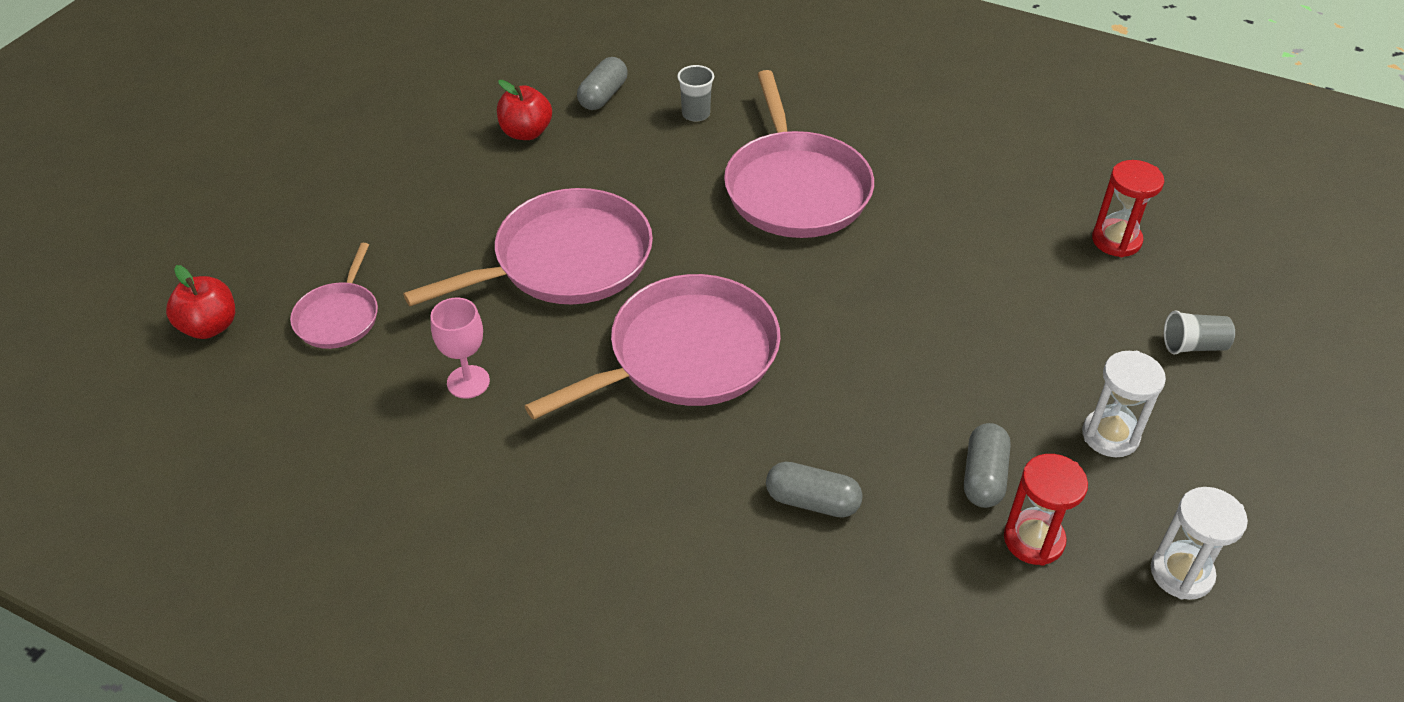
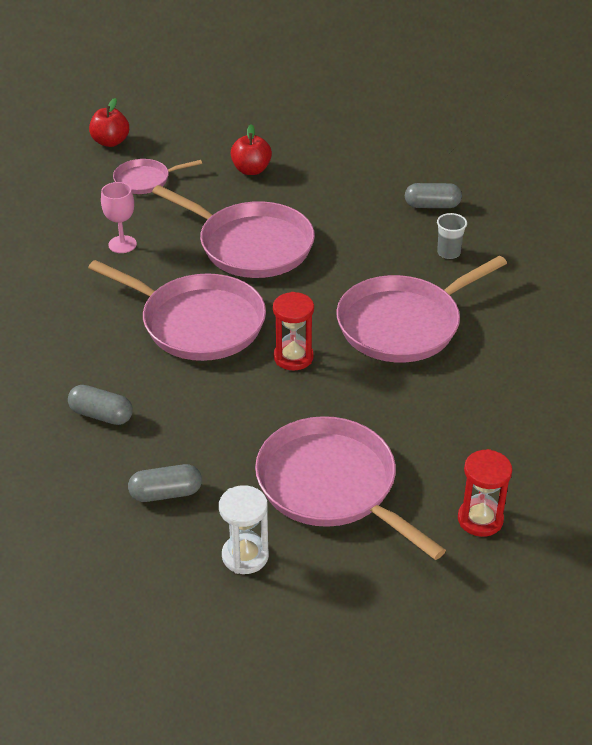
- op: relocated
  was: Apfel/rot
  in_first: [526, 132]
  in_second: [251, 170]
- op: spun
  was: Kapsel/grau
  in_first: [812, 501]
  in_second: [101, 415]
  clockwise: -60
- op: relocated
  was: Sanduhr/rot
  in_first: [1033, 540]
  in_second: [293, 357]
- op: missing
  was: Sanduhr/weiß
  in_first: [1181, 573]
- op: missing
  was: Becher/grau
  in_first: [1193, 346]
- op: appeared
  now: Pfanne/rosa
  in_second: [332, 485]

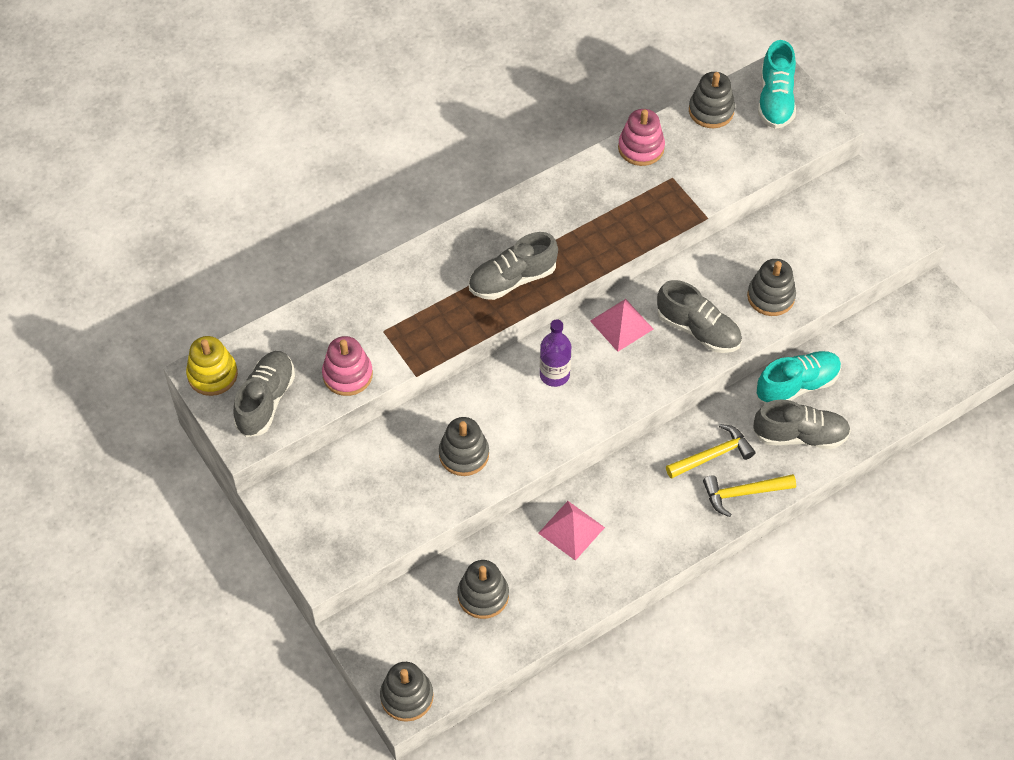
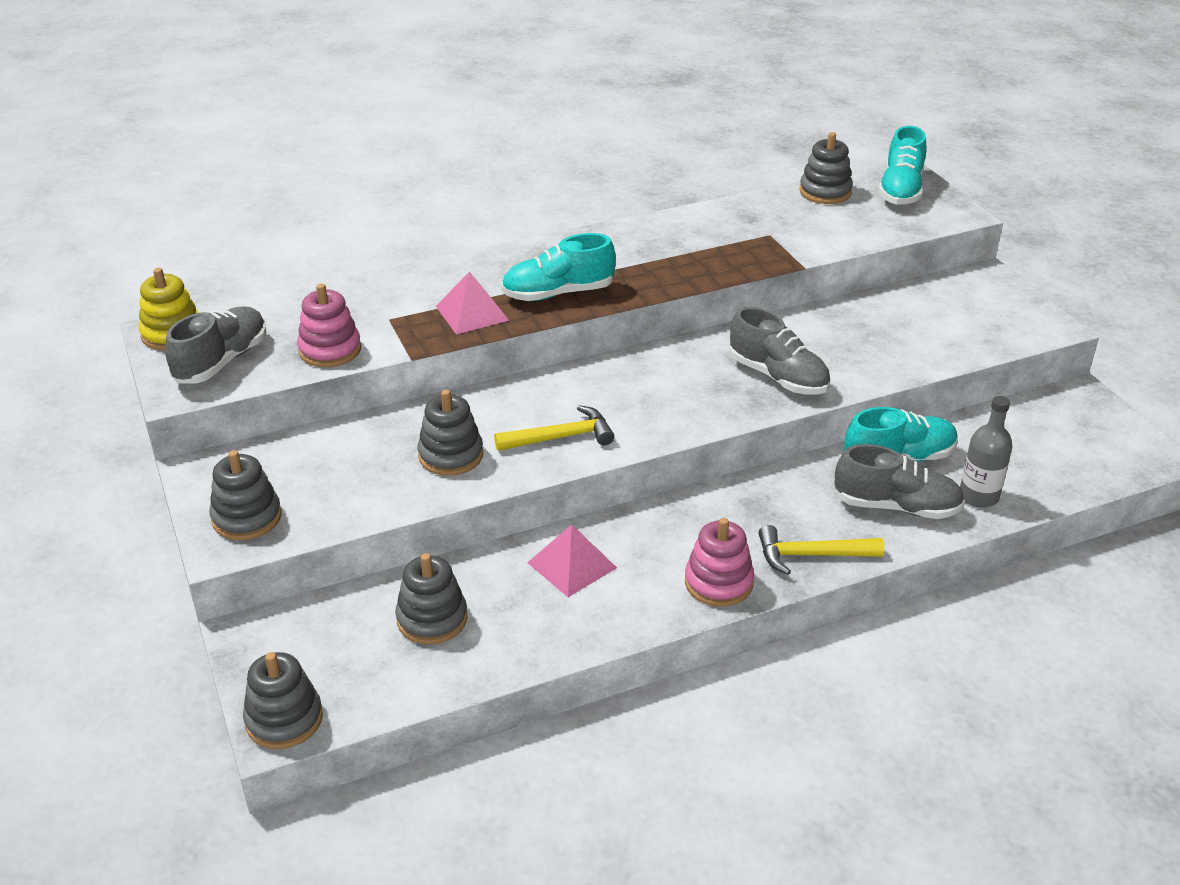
- op: colour
  was: Schuh/grau
  now: Schuh/türkis
  in_first: [512, 279]
  in_second: [558, 293]
- op: missing
  was: Flasche/lila
  in_first: [554, 375]
- op: relocated
  was: Pyramide/rosa
  in_first: [621, 324]
  in_second: [472, 313]
- op: relocated
  was: Stapelspielzeug/rosa
  in_first: [641, 148]
  in_second: [718, 583]
- op: relocated
  was: Hammer/gelb
  in_first: [712, 455]
  in_second: [561, 437]
- op: relocated
  was: Stapelspielzeug/grau
  in_first: [771, 296]
  in_second: [247, 518]
- op: appeared
  now: Flasche/grau
  in_second: [978, 496]

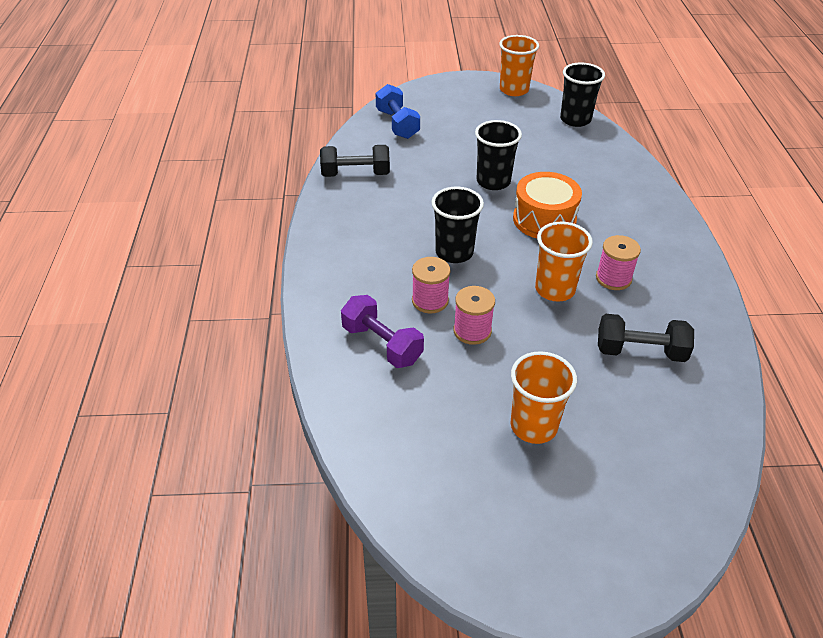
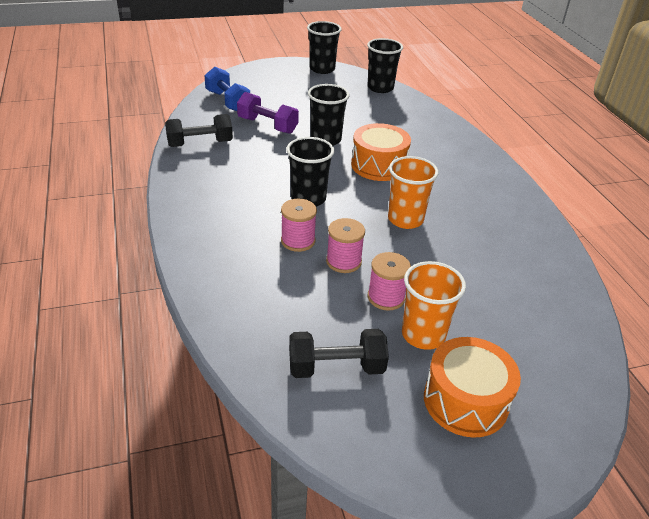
- op: relocated
  was: Hantel/lila
  in_first: [382, 344]
  in_second: [267, 125]
- op: colour
  was: Becher/orange
  now: Becher/schwarz
  in_first: [514, 90]
  in_second: [322, 69]
- op: relocated
  was: Garnrolle/rosa
  in_first: [613, 278]
  in_second: [386, 297]
- op: relocated
  was: Hantel/schwarz
  in_first: [640, 351]
  in_second: [336, 367]
- op: appeared
  now: Trommel/orange
  in_second: [465, 401]

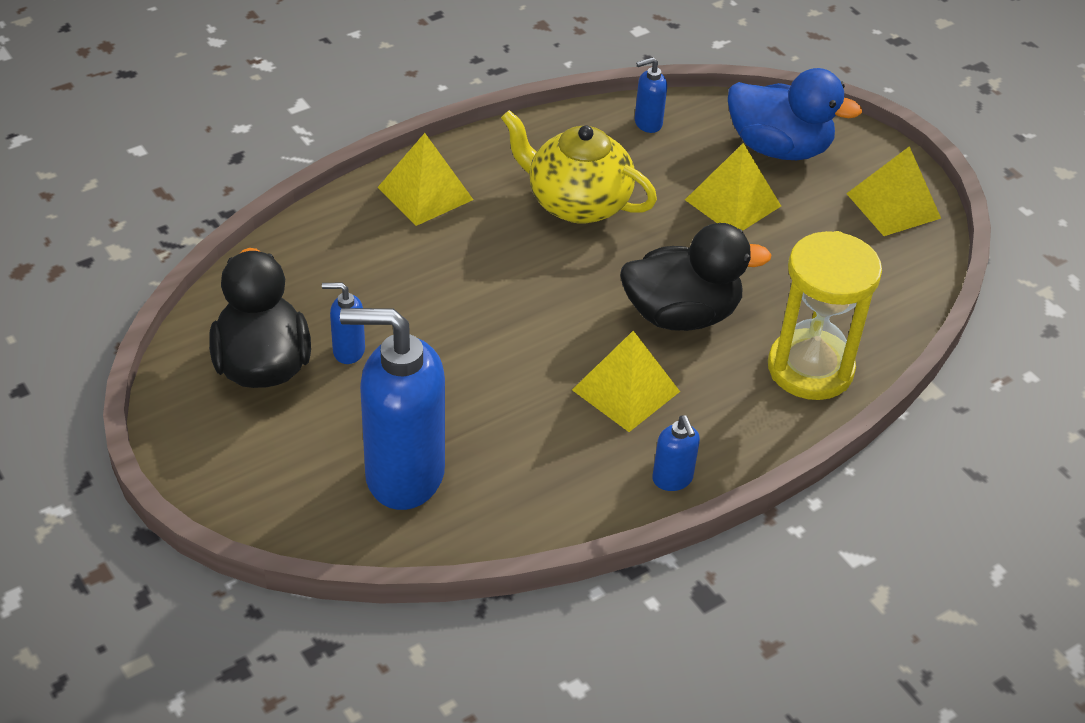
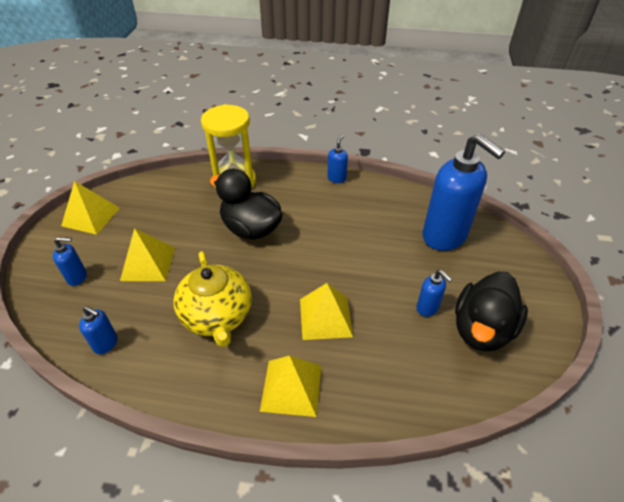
- op: relocated
  was: Pyramide/gelb
  in_first: [625, 390]
  in_second: [325, 317]
- op: exchanged
  was: Ente/blau
  now: Seifenspender/blau
  in_first: [779, 148]
  in_second: [77, 277]

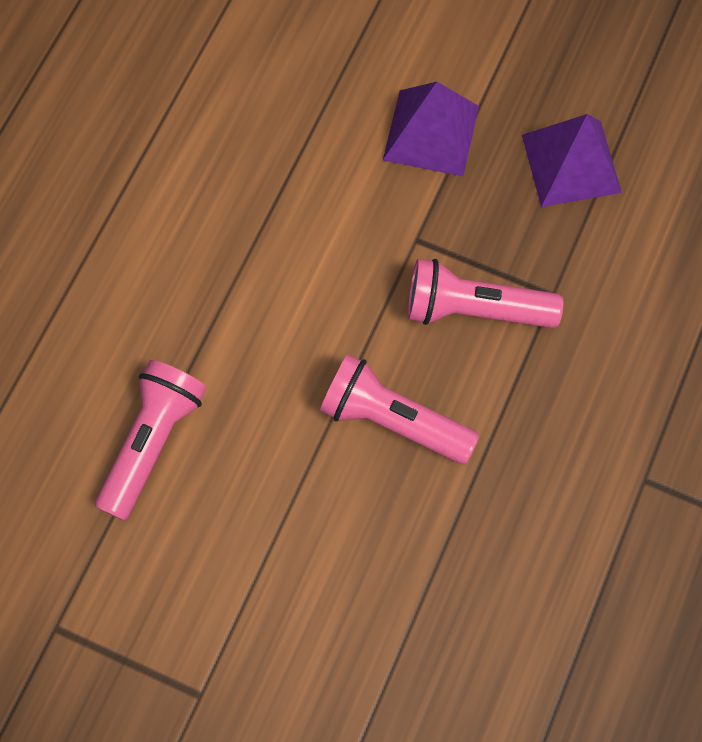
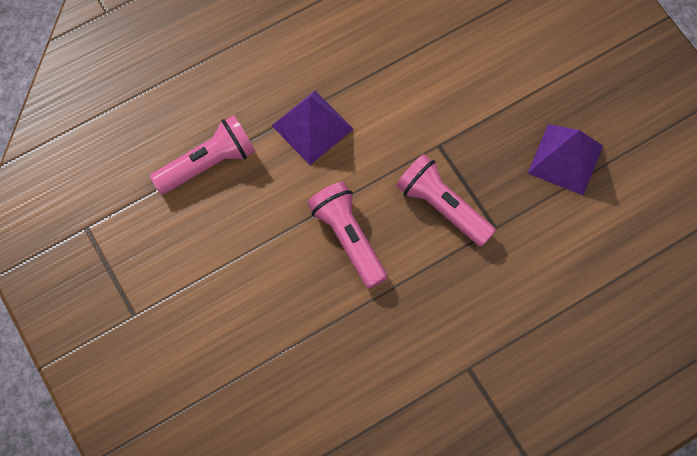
- op: relocated
  was: Pyramide/lila
  in_first: [431, 133]
  in_second: [312, 127]

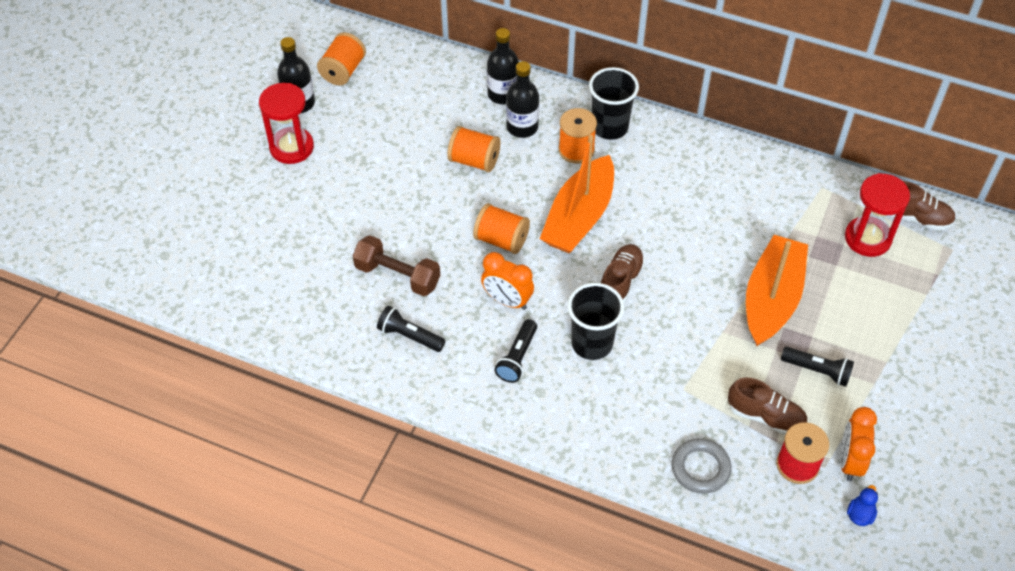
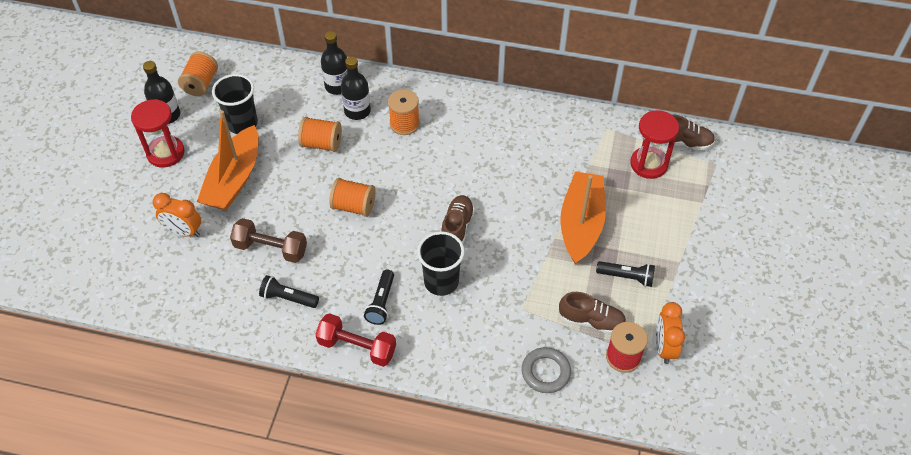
- op: relocated
  was: Wecker/orange
  in_first: [507, 300]
  in_second: [184, 231]
- op: relocated
  was: Boot/orange
  in_first: [579, 217]
  in_second: [234, 179]
- op: relocated
  was: Becher/schwarz
  in_first: [609, 127]
  in_second: [242, 124]
- op: missing
  was: Ente/blau
  in_first: [860, 514]
- op: appeared
  now: Hantel/rot
  in_second: [357, 347]

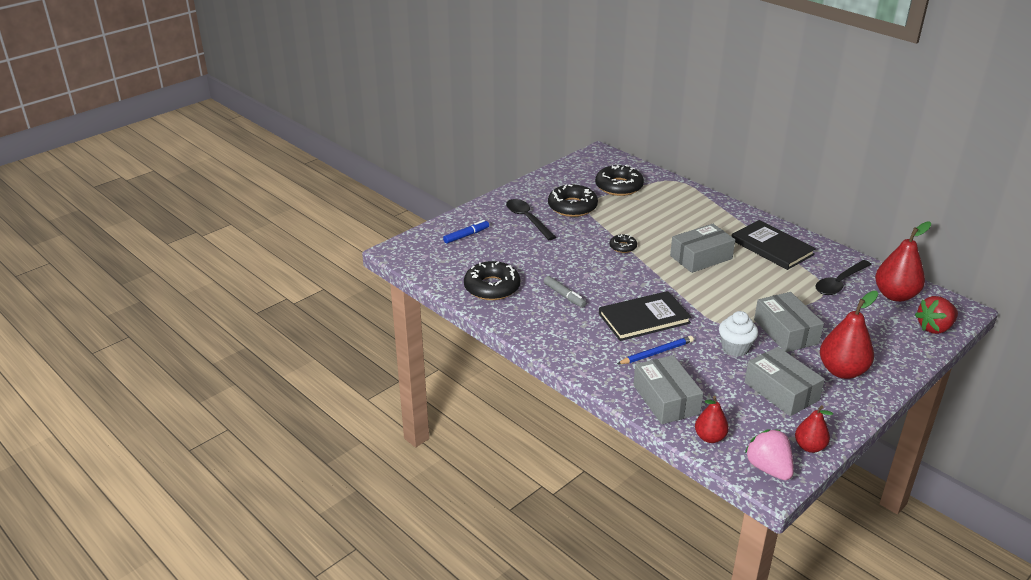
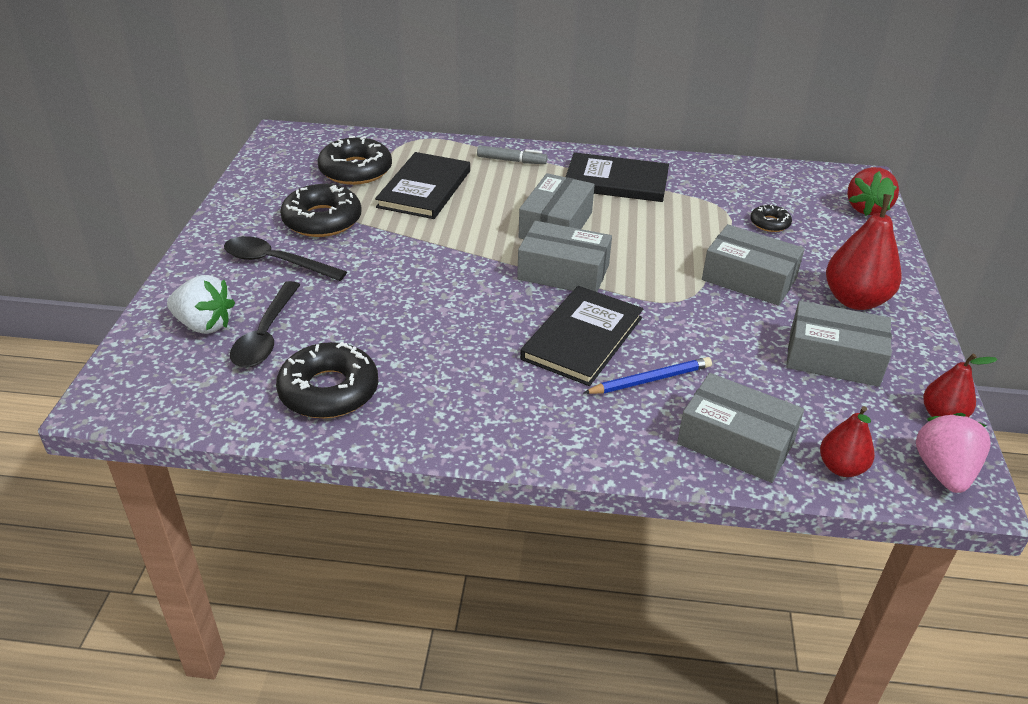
- op: exchanged
  was: Filzstift/blau
  now: Erdbeere/weiß
  in_first: [466, 235]
  in_second: [204, 325]
- op: relocated
  was: Filzstift/grau
  in_first: [564, 295]
  in_second: [511, 161]
- op: relocated
  was: Donut/schwarz
  in_first: [623, 247]
  in_second: [769, 223]
- op: spun
  was: Bleistift/blau
  in_first: [656, 353]
  in_second: [650, 380]
  clockwise: 45
- op: missing
  was: Muffin/weiß
  in_first: [735, 348]
- op: spun
  was: Erdbeere/rosa
  in_first: [768, 468]
  in_second: [943, 472]
  clockwise: 75
- op: relocated
  was: Löffel/schwarz
  in_first: [839, 283]
  in_second: [265, 335]
- op: missing
  was: Birne/rot
  in_first: [895, 295]
- op: appeared
  now: Buch/schwarz
  in_second: [424, 189]
- op: appeared
  now: Schachtel/grau
  in_second: [563, 272]

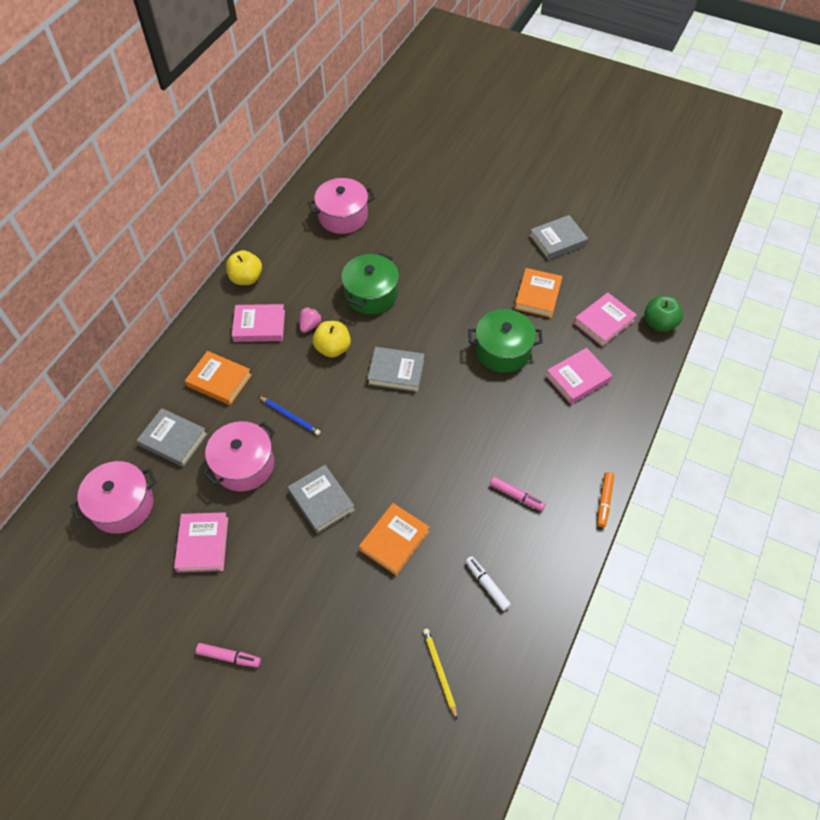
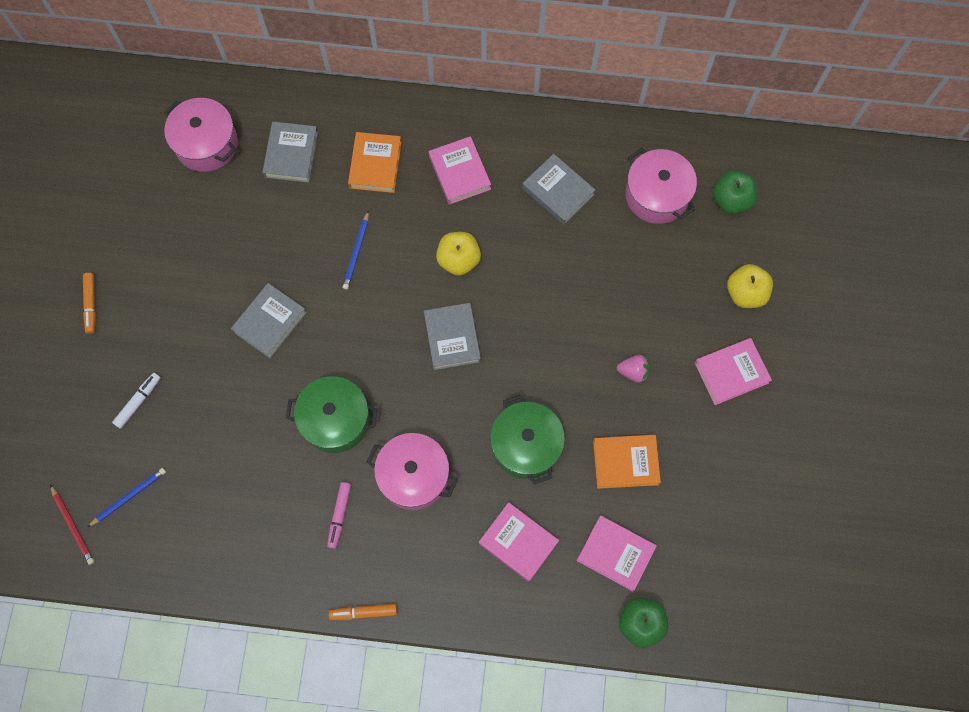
- op: relocated
  was: Buch/rosa
  in_first: [203, 544]
  in_second: [731, 373]
- op: colour
  was: Filzstift/rosa
  now: Filzstift/orange
  in_first: [229, 657]
  in_second: [91, 304]
- op: relocated
  was: Kochtopf/rosa
  in_first: [244, 465]
  in_second: [414, 476]
- op: relocated
  was: Apfel/gelb
  in_first: [246, 278]
  in_second: [745, 293]
- op: relocated
  was: Erdbeere/rosa
  in_first: [310, 325]
  in_second: [633, 371]
- op: relocated
  was: Kochtopf/grün
  in_first: [371, 294]
  in_second: [335, 420]
- op: missing
  was: Buch/orange
  in_first: [394, 540]
- op: colour
  was: Bleistift/gelb
  now: Bleistift/blau
  in_first: [439, 672]
  in_second: [128, 497]
- op: relocated
  was: Filzstift/weiß
  in_first: [487, 585]
  in_second: [138, 401]
- op: relocated
  was: Buch/grau
  in_first: [557, 240]
  in_second: [558, 191]
- op: appeared
  now: Bleistift/rot
  in_second: [73, 525]
- op: appeared
  now: Apfel/grün
  in_second: [731, 200]

